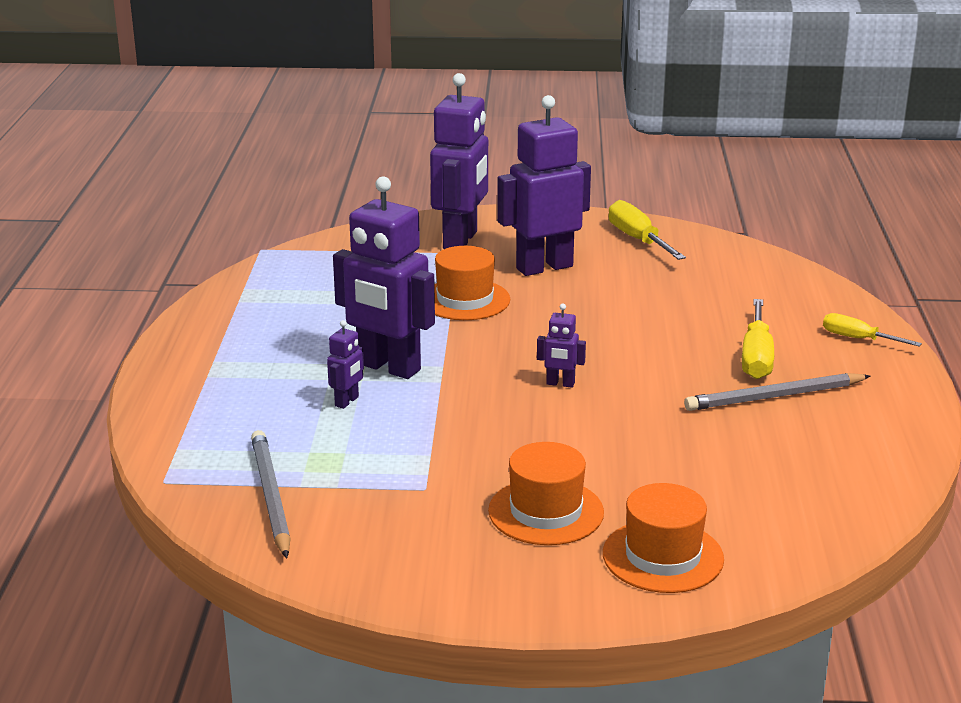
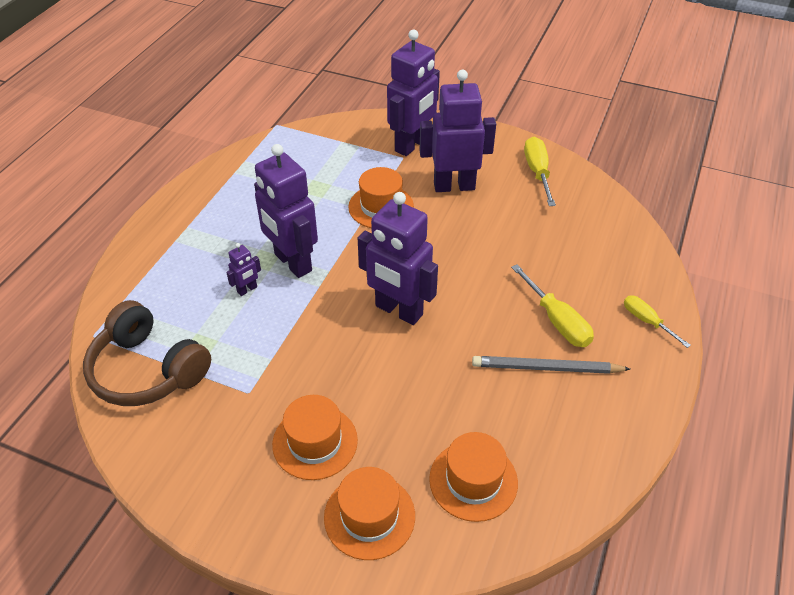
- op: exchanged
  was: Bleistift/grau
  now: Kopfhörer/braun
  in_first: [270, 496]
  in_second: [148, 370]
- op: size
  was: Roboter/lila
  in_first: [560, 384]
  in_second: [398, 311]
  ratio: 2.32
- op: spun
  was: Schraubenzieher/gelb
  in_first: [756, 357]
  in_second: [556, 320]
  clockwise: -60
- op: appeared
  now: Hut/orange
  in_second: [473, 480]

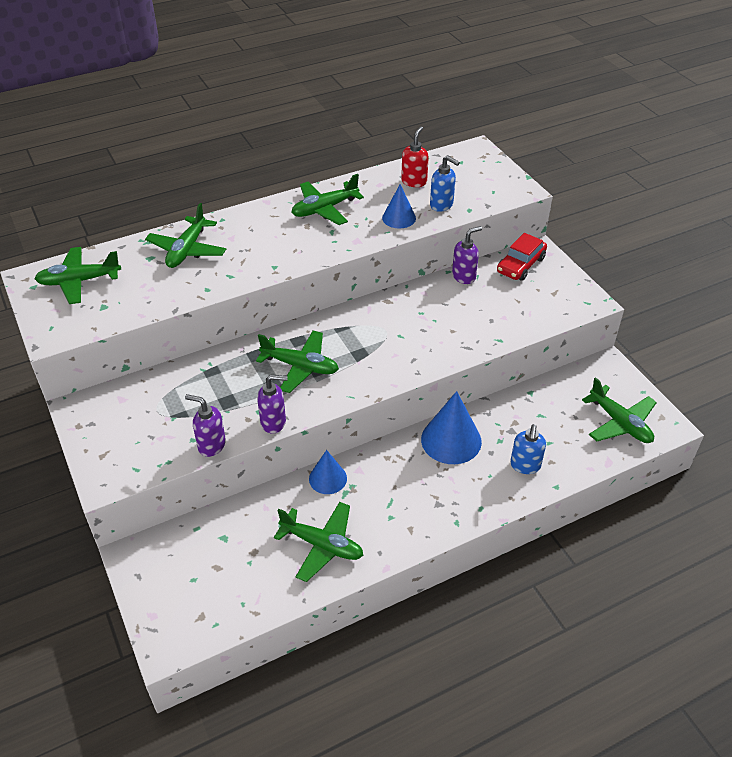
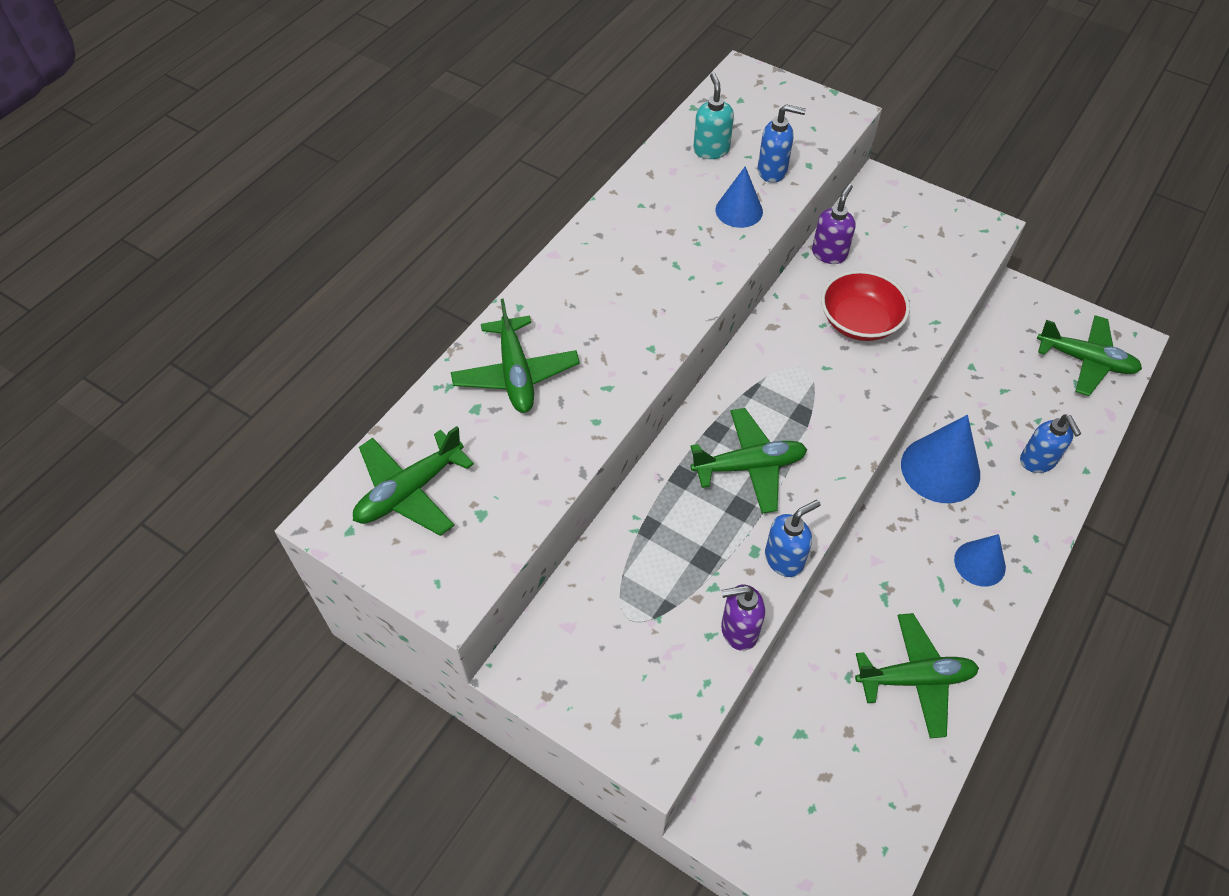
- op: colour
  was: Seifenspender/lila
  now: Seifenspender/blau
  in_first: [274, 422]
  in_second: [784, 559]
- op: missing
  was: Flugzeug/grün
  in_first: [324, 209]
- op: relocated
  was: Kegel/blau
  in_first: [328, 478]
  in_second: [979, 563]
- op: colour
  was: Seifenspender/rot
  now: Seifenspender/türkis
  in_first: [414, 181]
  in_second: [711, 150]
- op: missing
  was: Auto/rot
  in_first: [520, 265]
- op: appeared
  now: Schüssel/rot
  in_second: [859, 321]

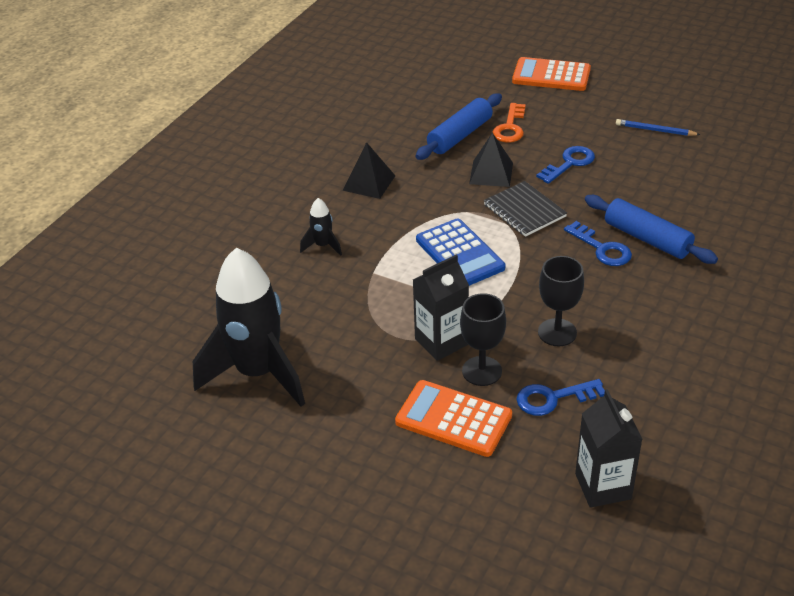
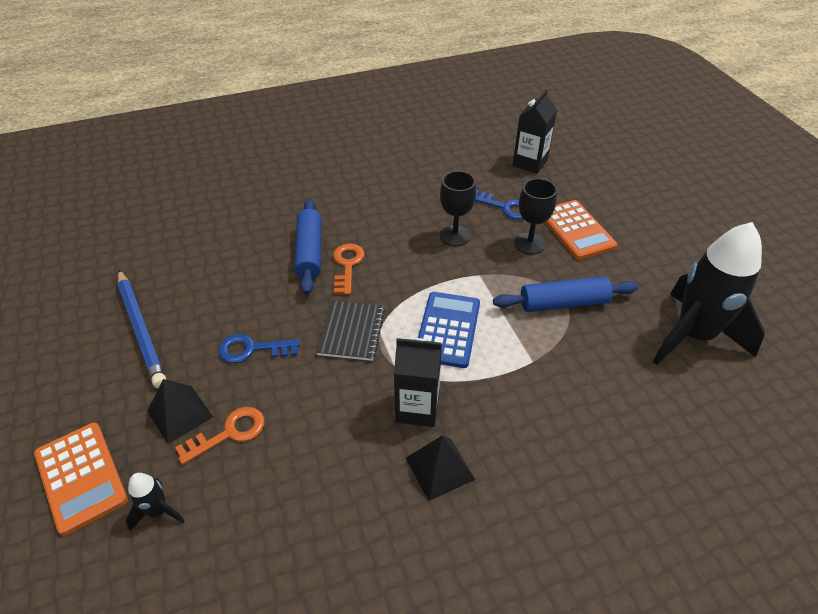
- op: relocated
  was: Rakete/schwarz
  in_first: [323, 246]
  in_second: [158, 511]
- op: relocated
  was: Getränkekarton/schwarz
  in_first: [441, 342]
  in_second: [417, 408]
- op: relocated
  was: Nudelholz/blau
  in_first: [460, 136]
  in_second: [563, 303]
- op: relocated
  was: Pyramide/schwarz
  in_first: [491, 173]
  in_second: [180, 413]
- op: colour
  was: Schlüssel/blau
  now: Schlüssel/orange
  in_first: [602, 248]
  in_second: [347, 265]
- op: size
  was: Bleistift/blau
  in_first: [655, 130]
  in_second: [141, 329]
  ratio: 1.84

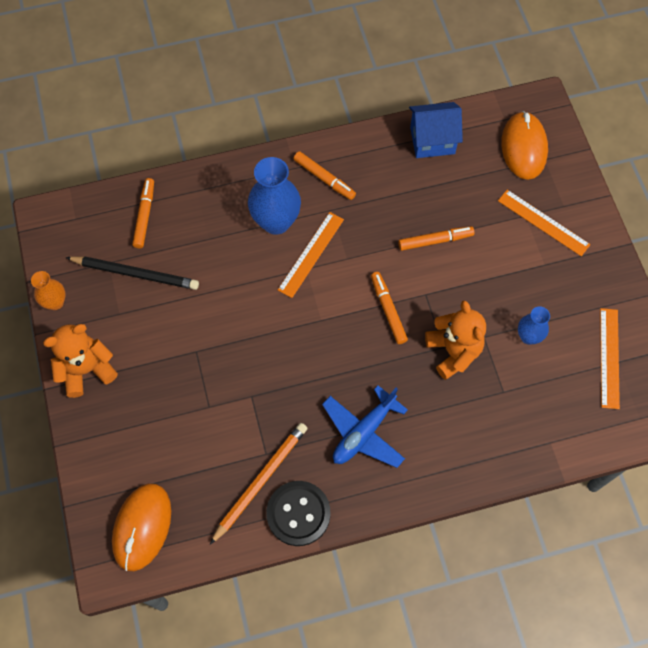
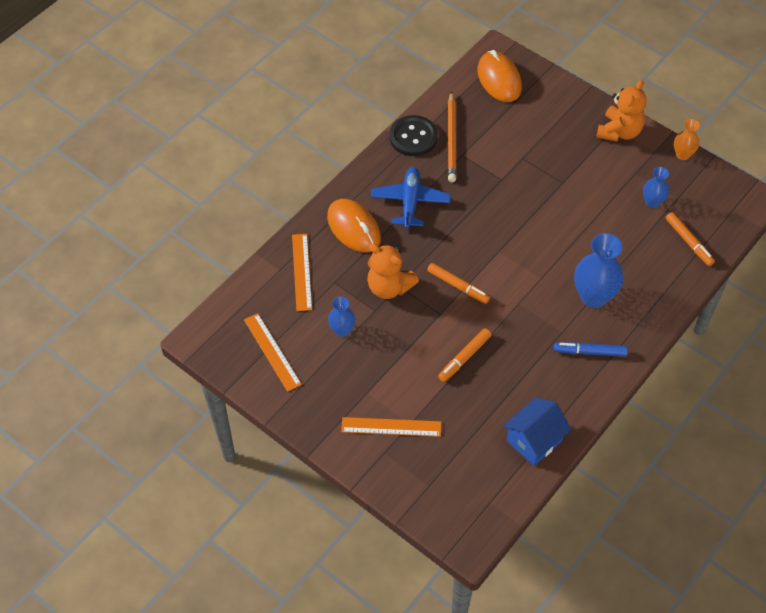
- op: exchanged
  was: Bleistift/schwarz
  now: Vase/blau
  in_first: [135, 274]
  in_second: [652, 202]
- op: relocated
  was: Lineal/orange
  in_first: [311, 254]
  in_second: [302, 272]
- op: colour
  was: Filzstift/orange
  now: Filzstift/blau
  in_first: [324, 178]
  in_second: [589, 352]
- op: relocated
  was: Computermaus/orange
  in_first: [524, 147]
  in_second: [353, 228]

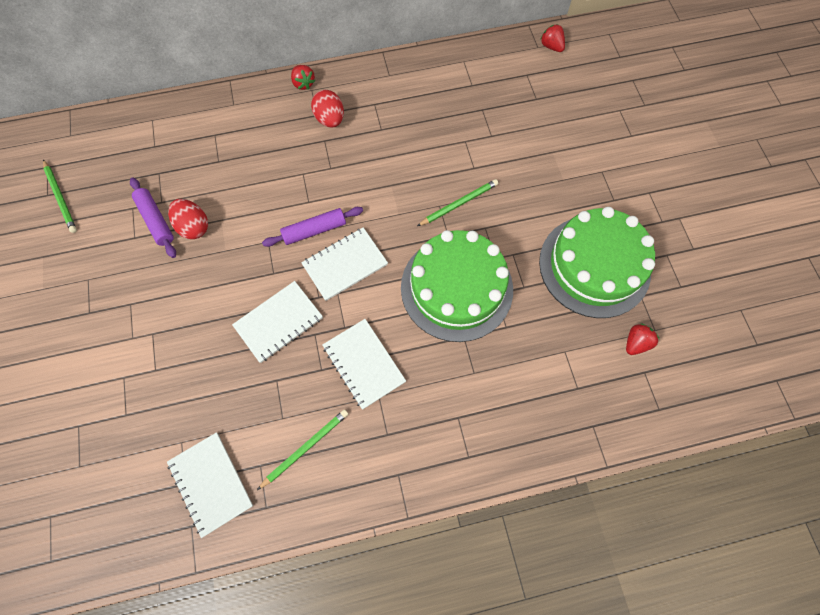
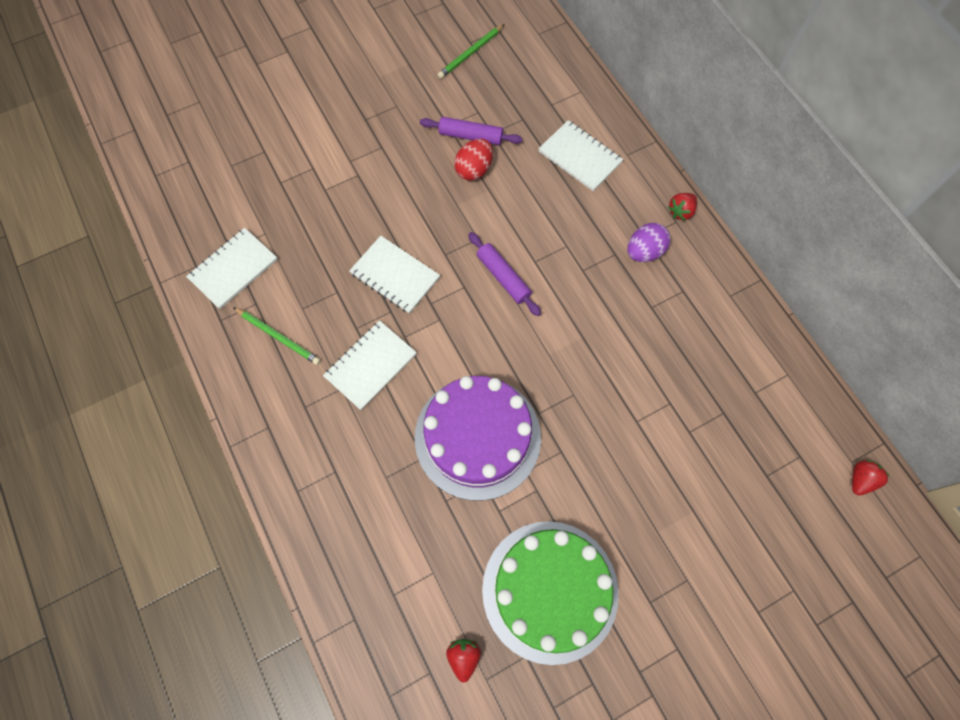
- op: spun
  was: Nudelholz/lila
  in_first: [156, 221]
  in_second: [470, 136]
  clockwise: 60
- op: relocated
  was: Notizbuch/weiß
  in_first: [345, 264]
  in_second: [580, 157]
- op: colour
  was: Ei/rot
  now: Ei/lila
  in_first: [330, 119]
  in_second: [644, 252]
- op: colour
  was: Kuchen/grün
  now: Kuchen/lila
  in_first: [456, 288]
  in_second: [477, 437]
- op: missing
  was: Bleistift/grün
  in_first: [459, 204]
- op: spun
  was: Erdbeere/rot
  in_first: [636, 343]
  in_second: [464, 657]
  clockwise: -120

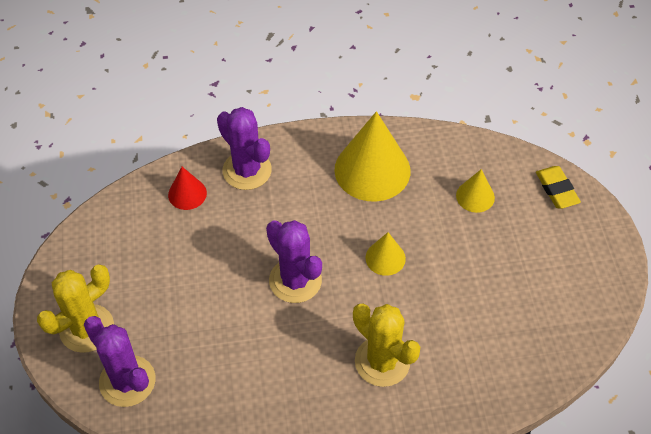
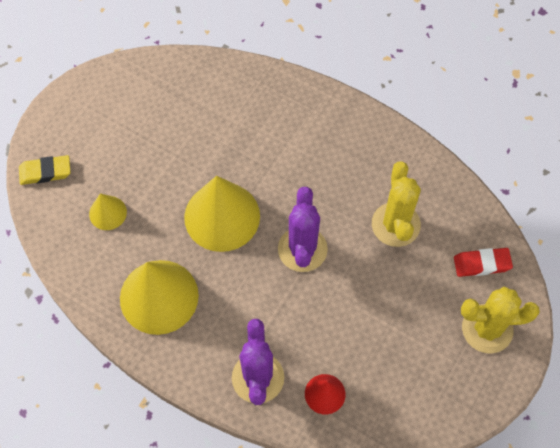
- op: exchanged
  was: Kaktus/lila
  now: Radiergummi/rot
  in_first: [127, 381]
  in_second: [482, 264]
- op: relocated
  was: Kaktus/gelb
  in_first: [382, 361]
  in_second: [395, 224]
- op: size
  was: Kegel/gelb
  in_first: [385, 258]
  in_second: [222, 216]
  ratio: 2.01
- op: spun
  was: Radiergummi/gelb
  in_first: [557, 189]
  in_second: [45, 172]
  clockwise: 60

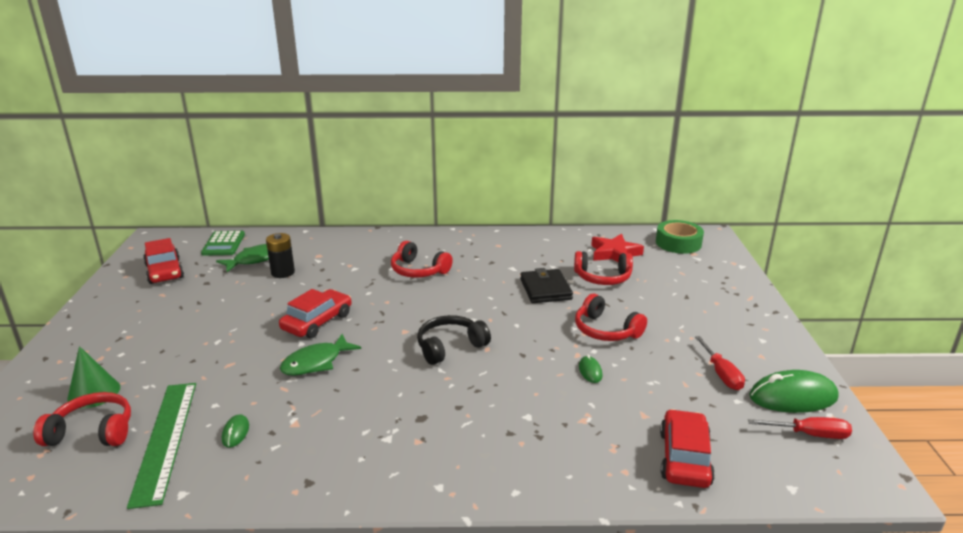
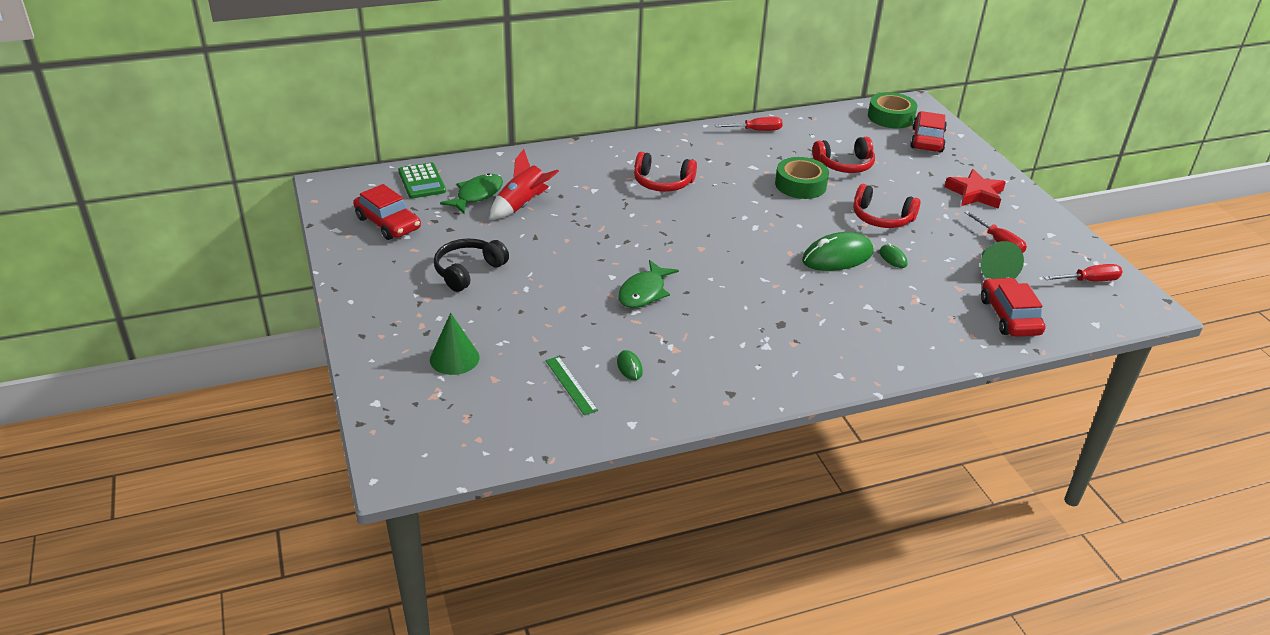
- op: missing
  was: Kopfhörer/rot
  in_first: [92, 431]
- op: size
  was: Lineal/grün
  in_first: [165, 440]
  in_second: [571, 385]
  ratio: 0.52
- op: exchanged
  was: Batterie/schwarz
  now: Rakete/rot
  in_first: [283, 272]
  in_second: [522, 205]
- op: relocated
  was: Auto/rot
  in_first: [317, 322]
  in_second: [927, 140]
- op: relocated
  was: Kopfhörer/schwarz
  in_first: [450, 347]
  in_second: [468, 271]
- op: exchanged
  was: Geldbörse/schwarz
  now: Klebeband/grün
  in_first: [545, 289]
  in_second: [800, 185]
- op: relocated
  was: Stern/rot
  in_first: [614, 253]
  in_second: [975, 194]
- op: relocated
  was: Computermaus/grün
  in_first: [793, 397]
  in_second: [837, 257]
- op: appeared
  now: Schraubenzieher/rot
  in_second: [756, 130]
- op: appeared
  now: Kegel/grün
  in_second: [993, 272]

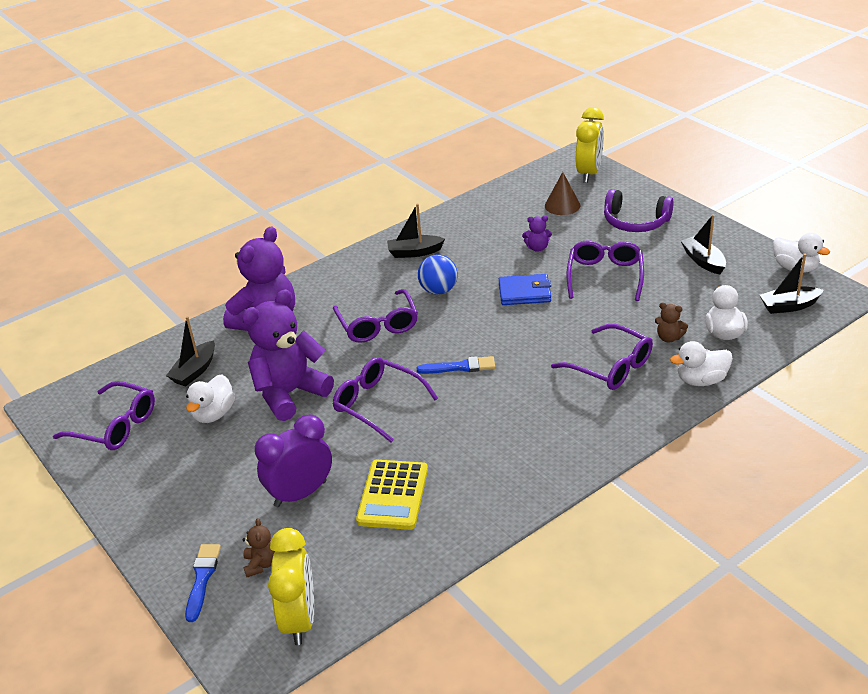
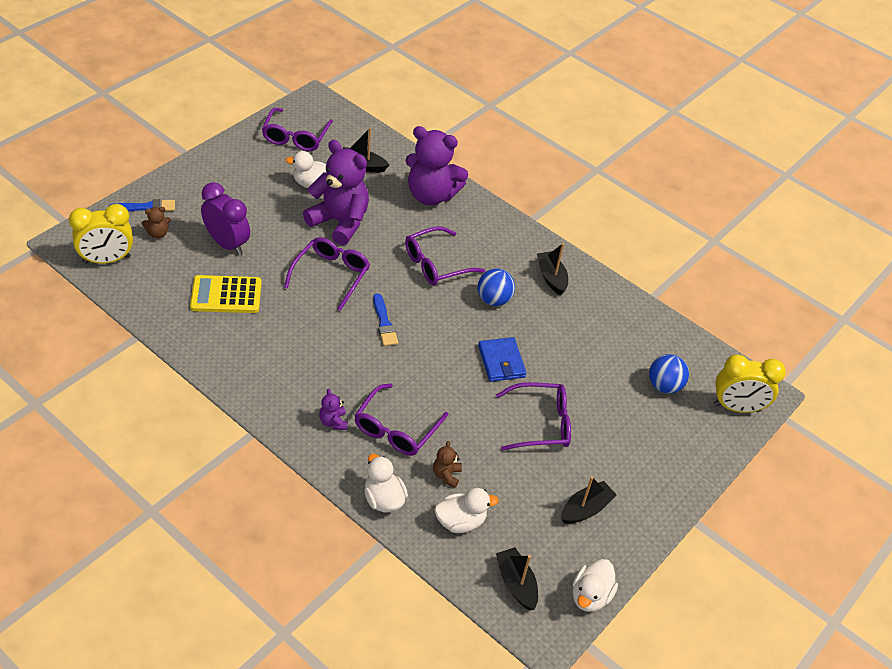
- op: relocated
  was: Teddybär/lila
  in_first: [537, 248]
  in_second: [333, 422]
- op: exchanged
  was: Kegel/braun
  now: Ball/blau
  in_first: [562, 205]
  in_second: [664, 386]
- op: missing
  was: Kopfhörer/lila
  in_first: [635, 222]

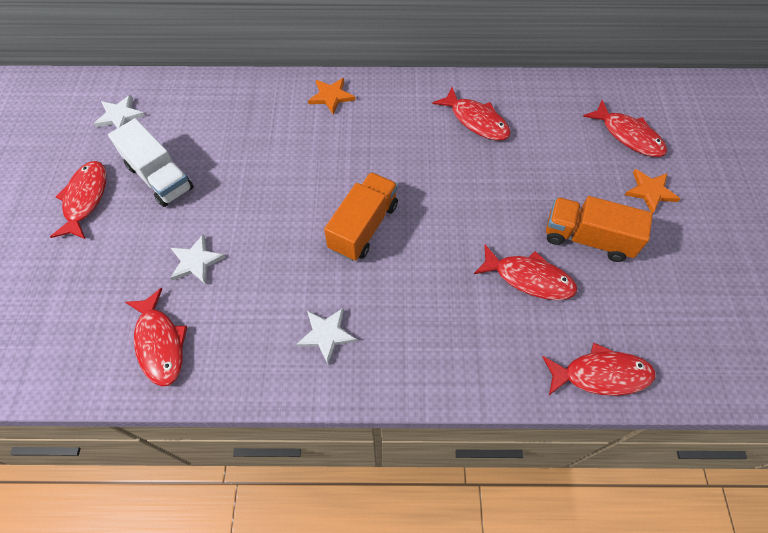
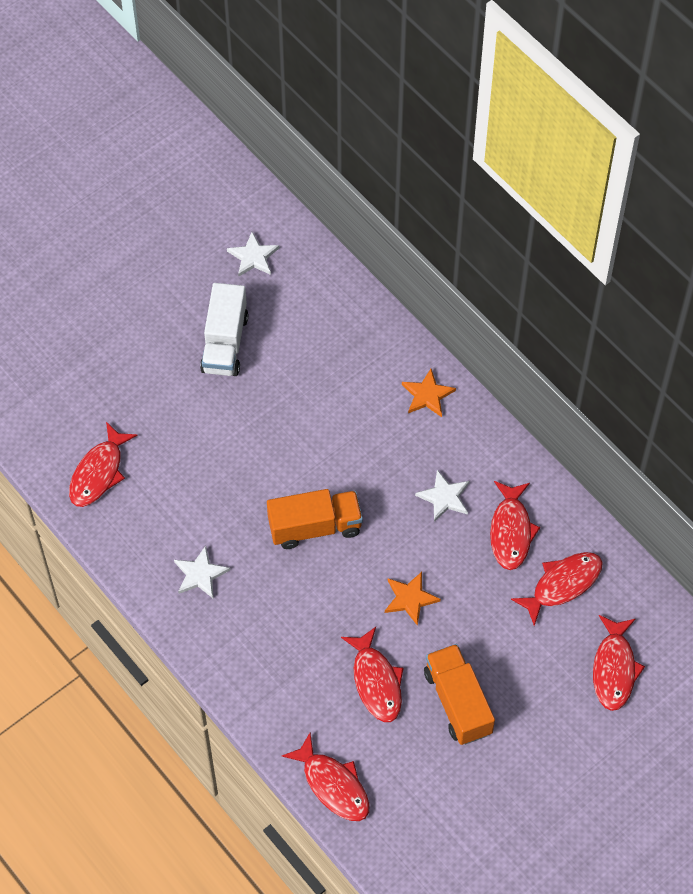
- op: relocated
  was: Fisch/rot
  in_first: [85, 199]
  in_second: [562, 585]
- op: relocated
  was: Stern/weiß
  in_first: [196, 261]
  in_second: [444, 497]
- op: relocated
  was: Stern/orange
  in_first: [650, 191]
  in_second: [410, 598]

